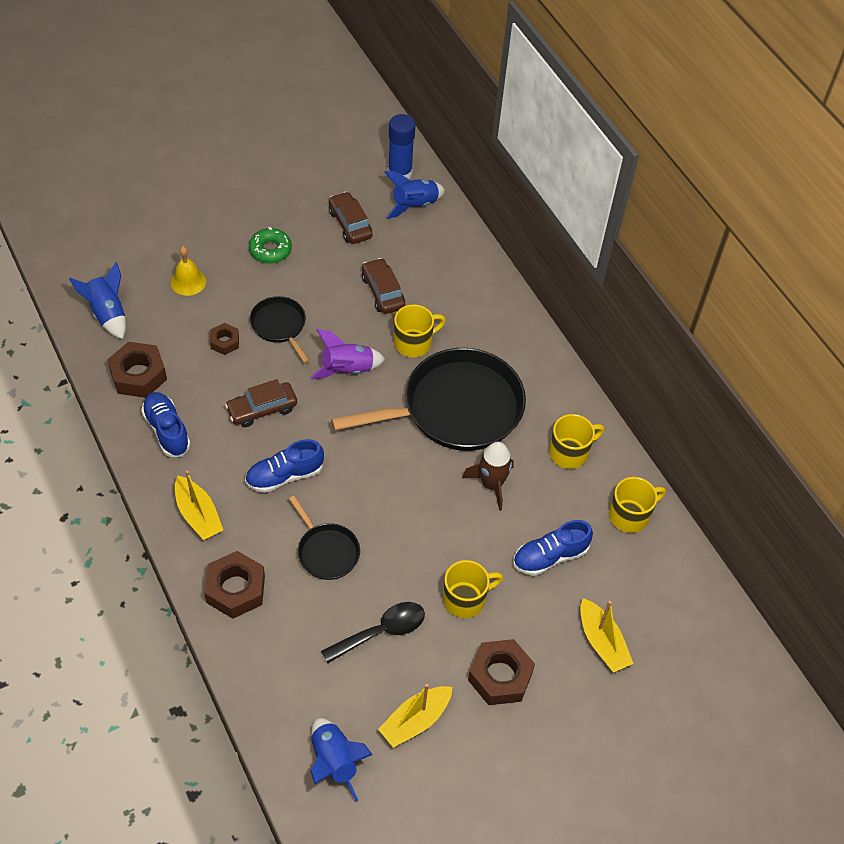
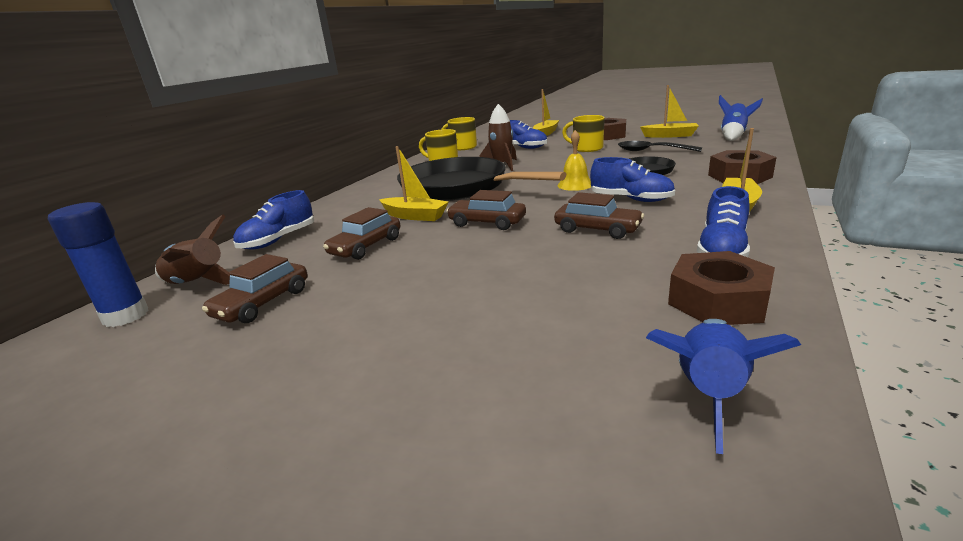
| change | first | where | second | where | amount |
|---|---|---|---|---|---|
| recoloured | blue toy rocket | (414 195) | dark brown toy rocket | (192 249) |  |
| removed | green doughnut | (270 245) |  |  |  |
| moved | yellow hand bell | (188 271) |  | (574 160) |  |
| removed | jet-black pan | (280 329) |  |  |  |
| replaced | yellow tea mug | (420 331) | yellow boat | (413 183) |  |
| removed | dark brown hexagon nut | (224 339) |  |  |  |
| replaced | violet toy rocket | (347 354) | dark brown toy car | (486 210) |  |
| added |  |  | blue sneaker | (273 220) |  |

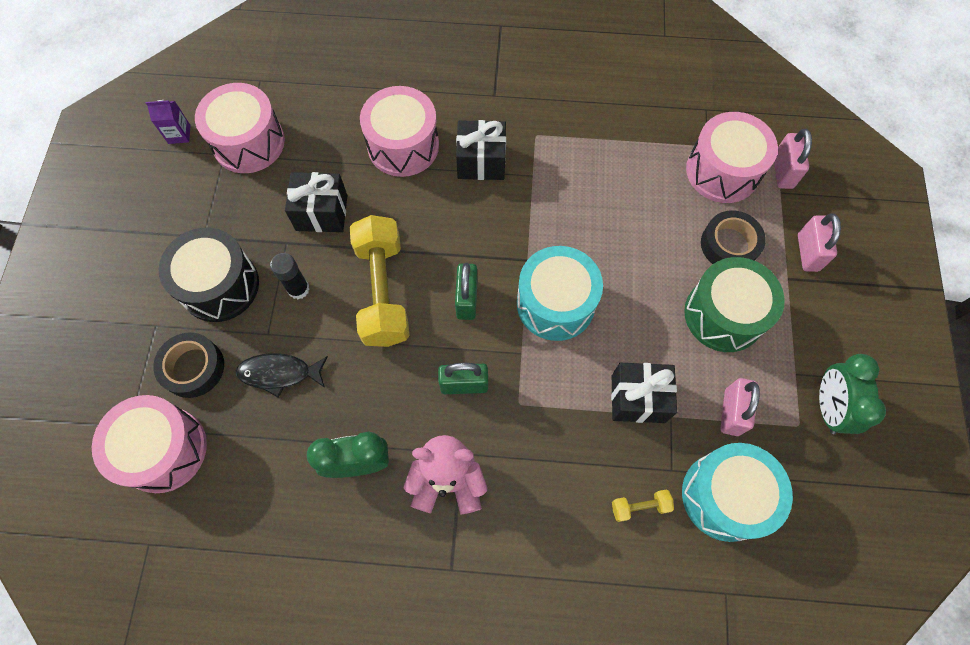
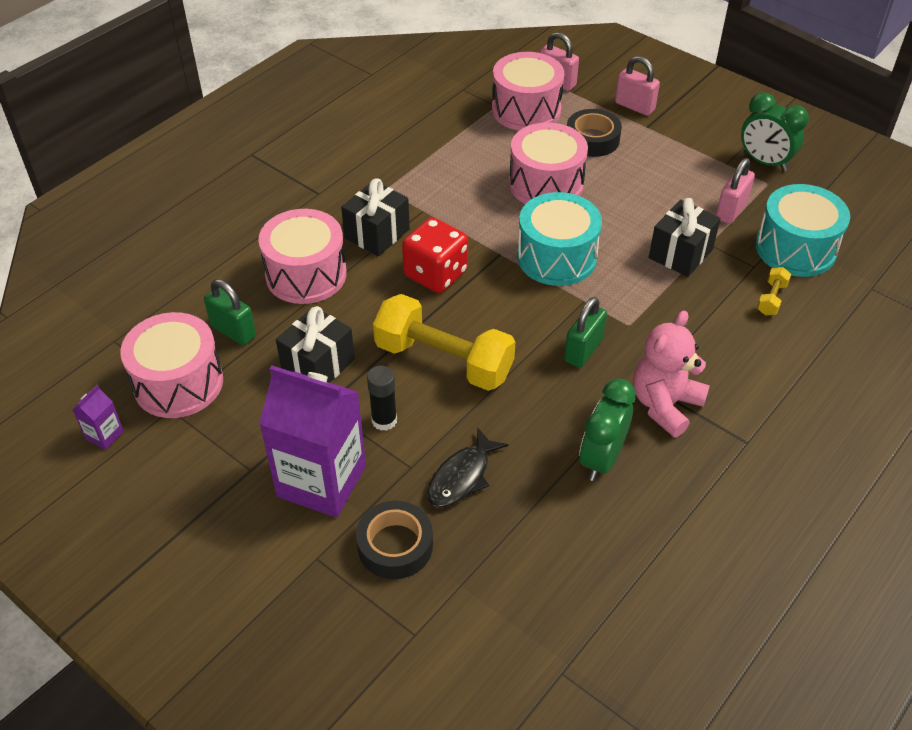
| change | first | where | second | where | amount |
|---|---|---|---|---|---|
| replaced | jet-black snare drum | (209 275) | violet juice carton | (312 442) |  |
| removed | green snare drum | (734 304) |  |  |  |
| moved | green padlock | (466 291) |  | (230 312) |  |
| turned | rosy padlock | (740 407) |  | (735 191) | 75 degrees clockwise |
| moved | rosy snare drum | (149 444) |  | (548 163) |  |
| added |  |  | red game die | (435 255) |  |

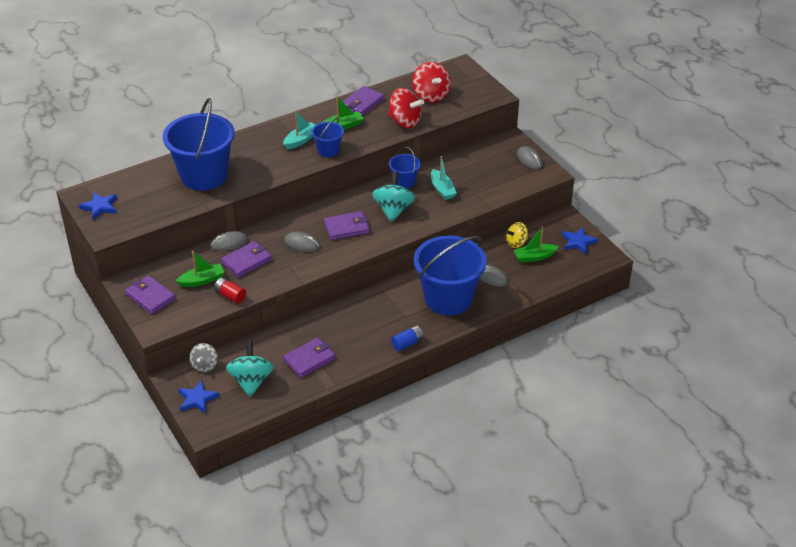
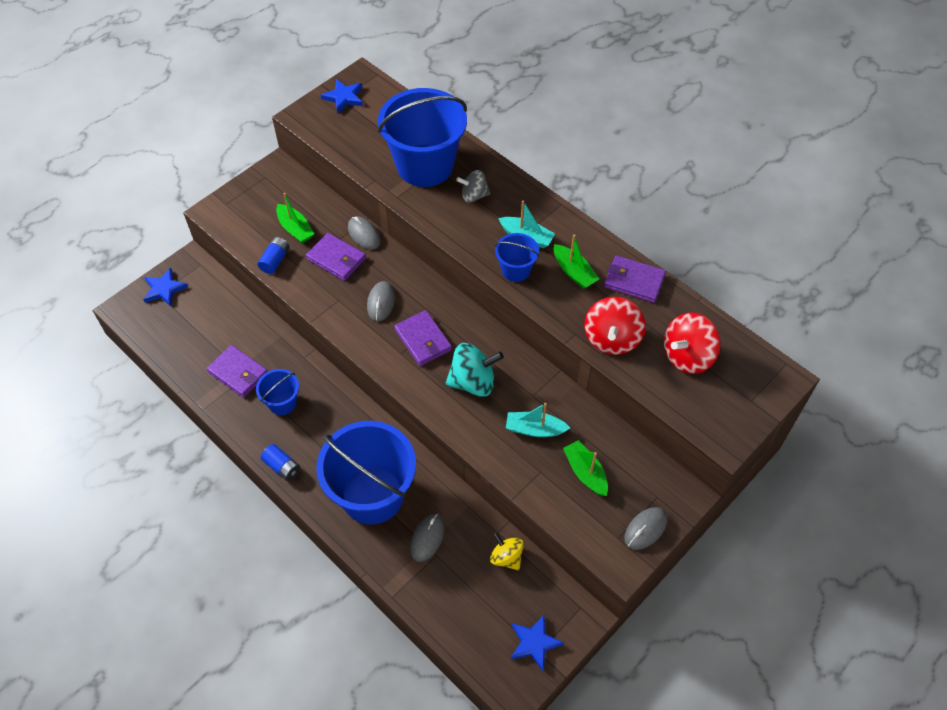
| change | first | where | second | where | amount |
|---|---|---|---|---|---|
| moved | blue bucket | (405 168) |  | (277 392) |  |
| turned | teal boat | (444 178) |  | (538 420) | 45 degrees clockwise |
| moved | green boat | (536 244) |  | (585 468) |  |
| removed | violet billfold | (150 294) |  |  |  |
| recoloured | red AA battery | (230 290) | blue AA battery | (273 255) |  |
| removed | teal toy top | (250 368) |  |  |  |
| moved | gray toy top | (203 357) |  | (473 186) |  |

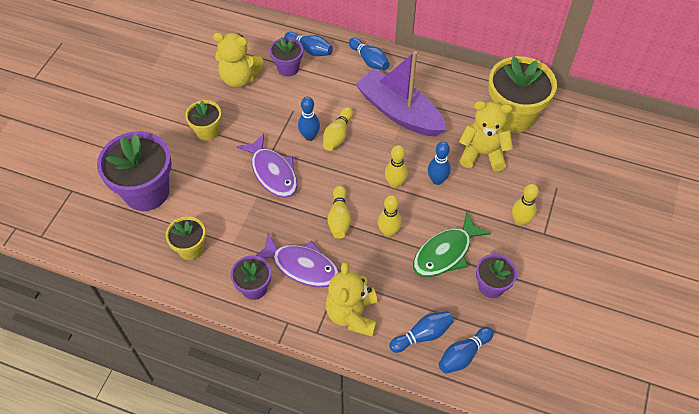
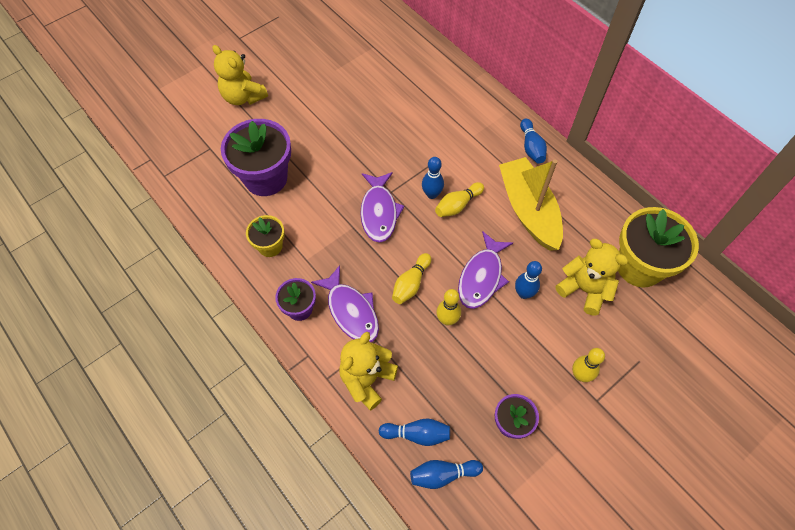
| change | first | where | second | where | amount |
|---|---|---|---|---|---|
| removed | blue tenpin | (308 44) |  |  |  |
| moved | yellow teddy bear | (239 60) |  | (240 75) |  |
| removed | violet plant pot | (286 56) |  |  |  |
| recoloured | violet boat | (401 94) | yellow boat | (531 204) |  |
| removed | yellow plant pot | (203 120) |  |  |  |
| replaced | yellow tenpin | (396 166) | violet fish figure | (485 270) |  |
| removed | green fish figure | (452 244) |  |  |  |

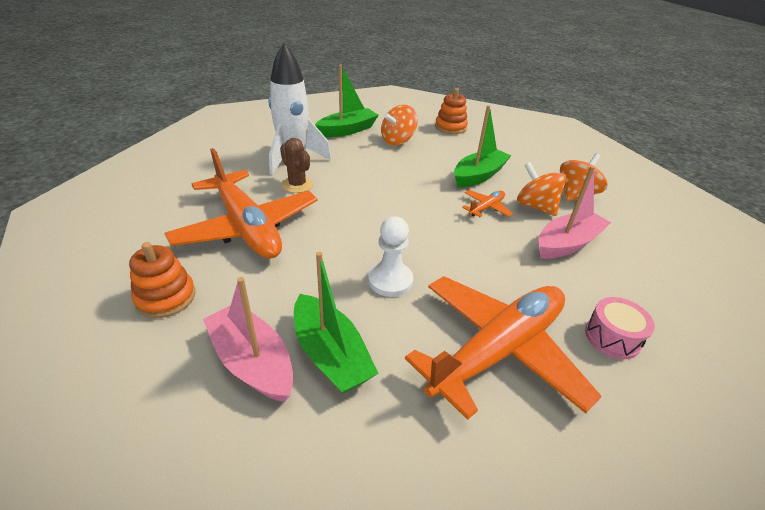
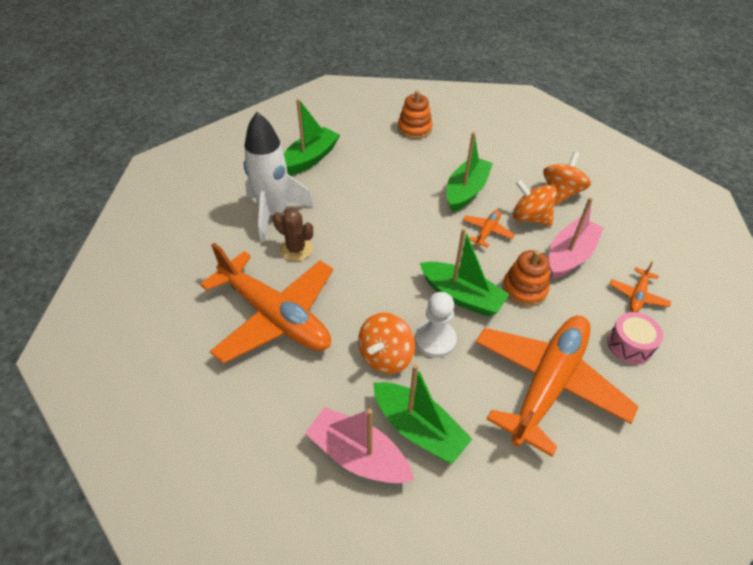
| change | first | where | second | where | amount |
|---|---|---|---|---|---|
| moved | orange toy top | (399 125) |  | (386 343) |  |
| moved | orange stacking rings | (162 280) |  | (526 278) |  |
| added |  |  | green boat | (464 272) |  |
| added |  |  | orange plane | (640 287) |  |

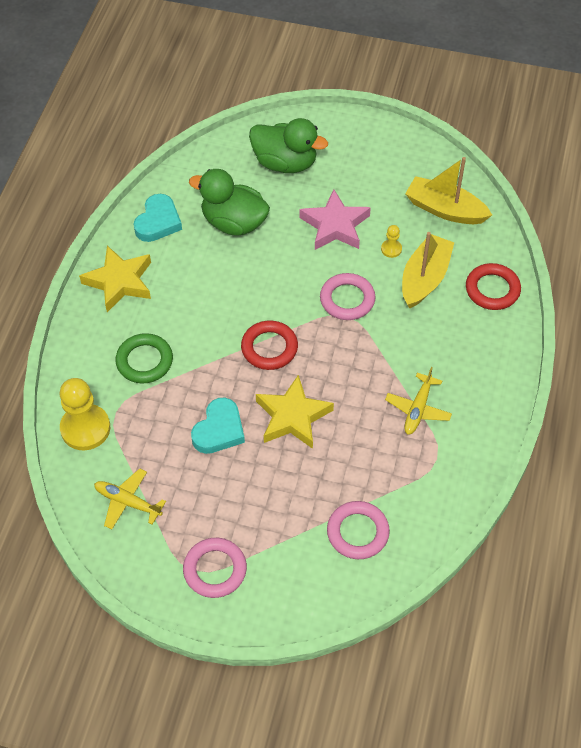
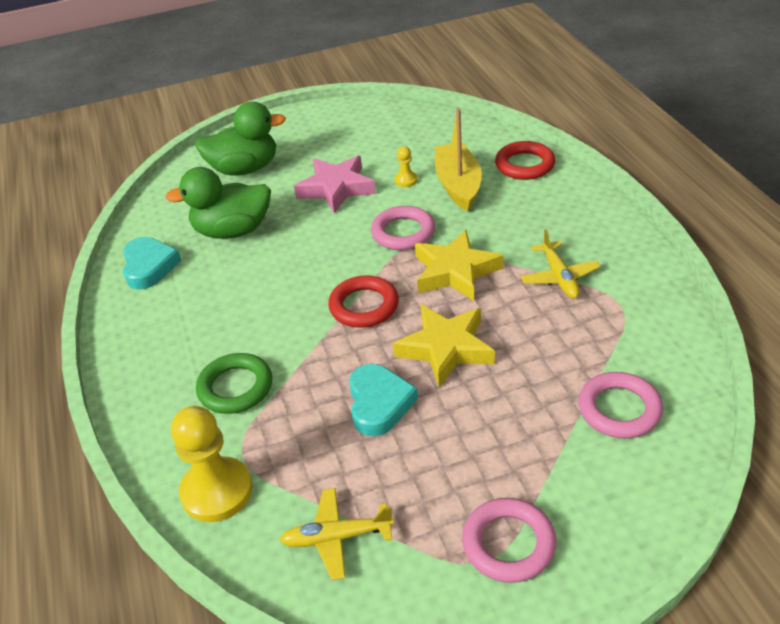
| change | first | where | second | where | amount |
|---|---|---|---|---|---|
| removed | yellow boat | (448 190) |  |  |  |
| moved | yellow star shape | (115 279) |  | (459 265) |  |

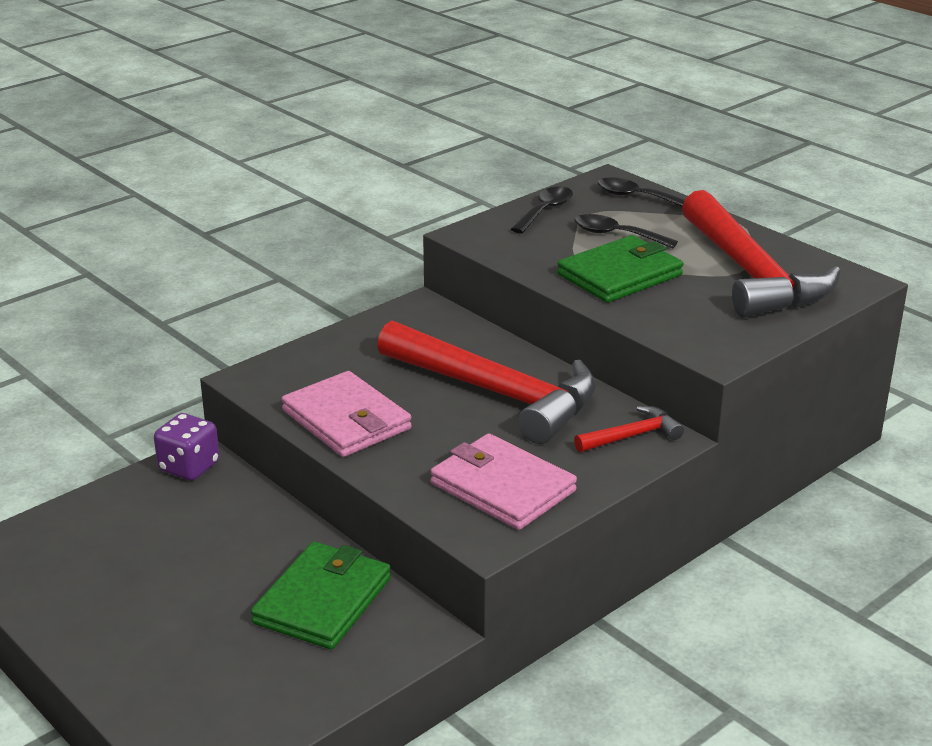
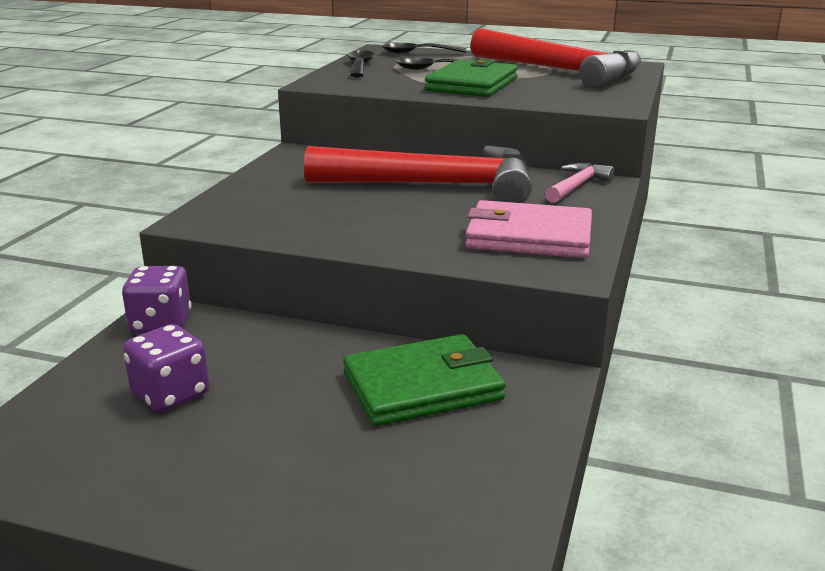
| change | first | where | second | where | amount |
|---|---|---|---|---|---|
| removed | rosy billfold | (346 414) |  |  |  |
| recoloured | red carpenter's hammer | (629 429) | rosy carpenter's hammer | (580 183) |  |
| turned | green billfold | (321 595) |  | (424 380) | 75 degrees clockwise |
| added |  |  | violet game die | (166 368) |  |

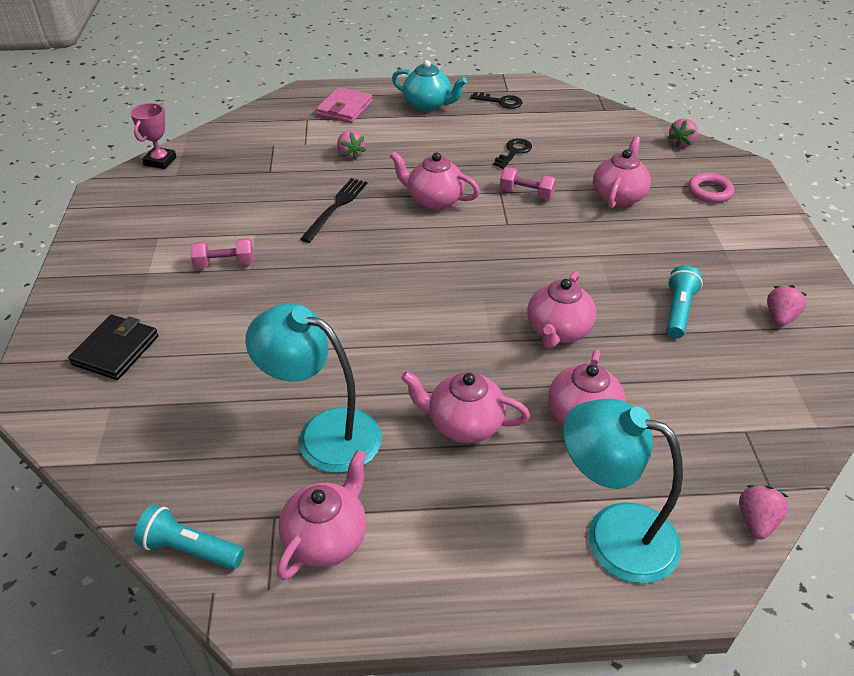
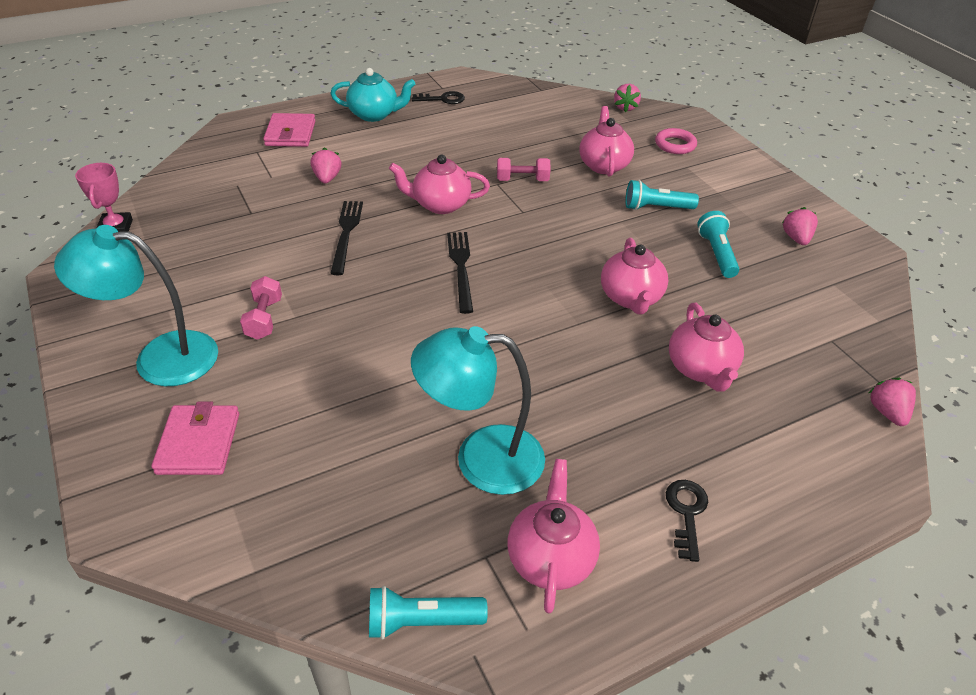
| change | first | where | second | where | amount |
|---|---|---|---|---|---|
| turned | rosy strawberry | (351 145) |  | (326 165) | 135 degrees counterclockwise |
| moved | jet-black door key | (513 153) |  | (687 521) |  |
| turned | rosy dumbbell | (222 253) |  | (261 308) | 60 degrees counterclockwise |
| recoloured | jet-black billfold | (113 347) | rosy billfold | (195 438) |  |
| removed | rosy tea pot | (465 407) |  |  |  |
| moved | teal lamp | (623 490) |  | (136 305) |  |
| added |  |  | teal pocket torch | (662 195) |  |
| added |  |  | jet-black table fork | (460 273) |  |

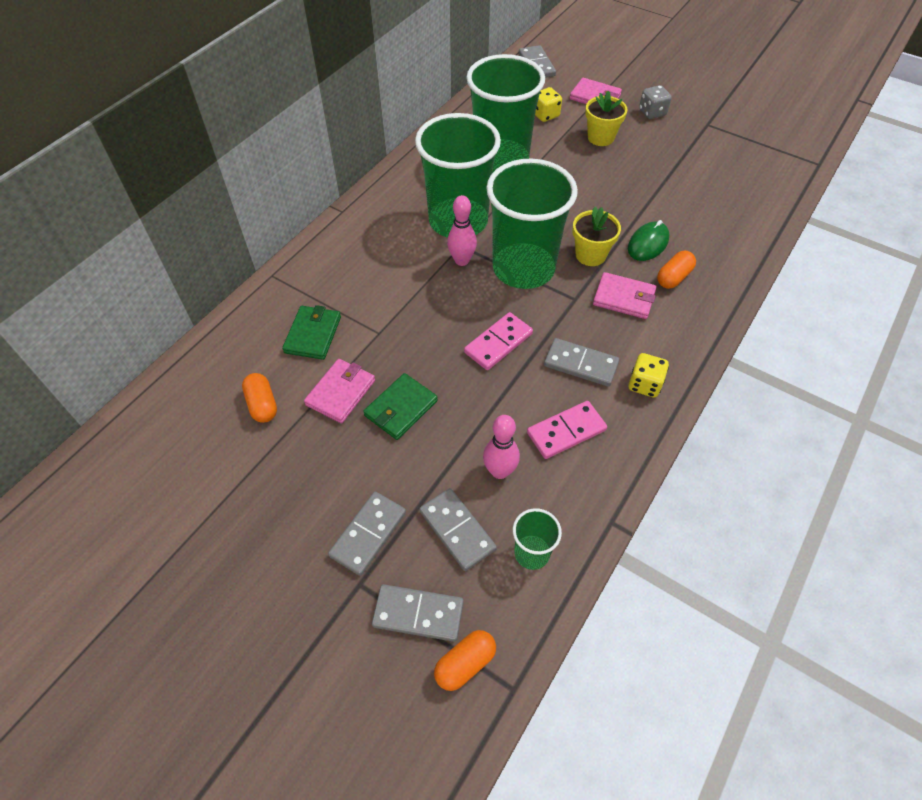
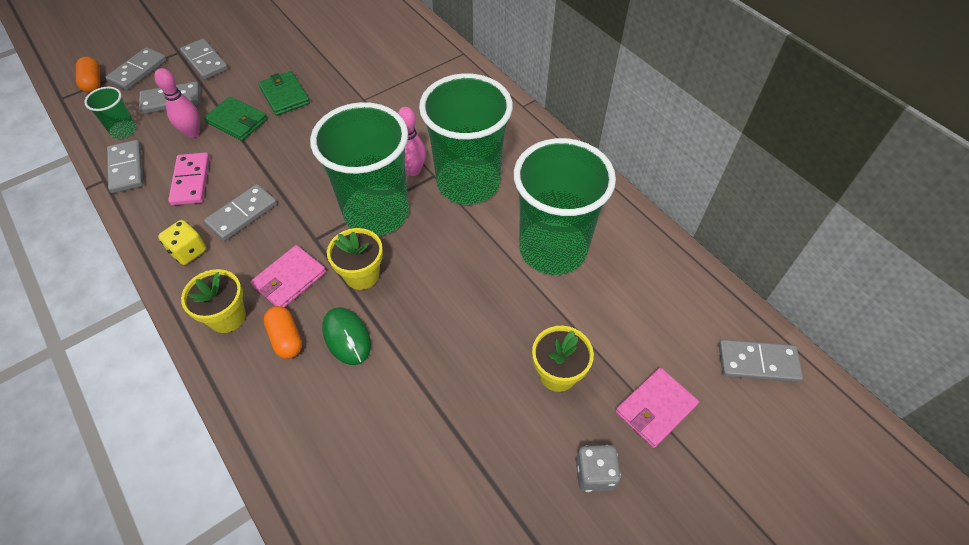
| change | first | where | second | where | amount |
|---|---|---|---|---|---|
| removed | yellow game die | (548 104) |  |  |  |
| moved | green billfold | (311 332) |  | (236 118) |  |
| removed | rosy domino | (498 341) |  |  |  |
| removed | rosy billfold | (339 391) |  |  |  |
| removed | orange pill | (259 398) |  |  |  |
| added |  |  | gray domino | (125 166) |  |
| added |  |  | yellow plant pot | (213 301) |  |

